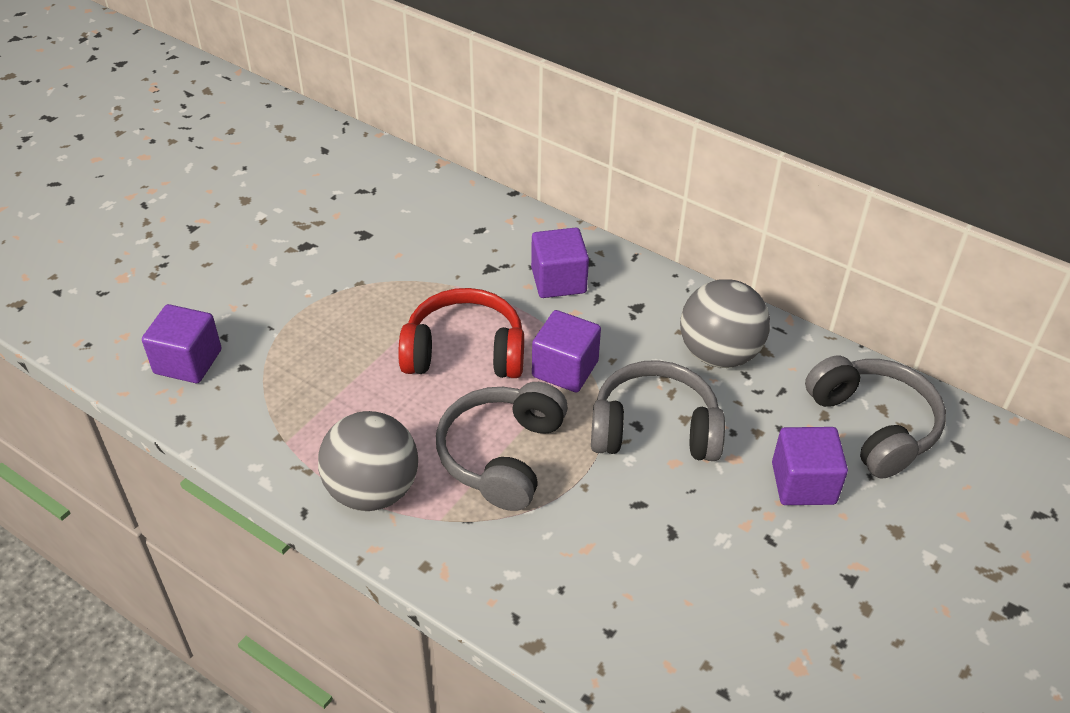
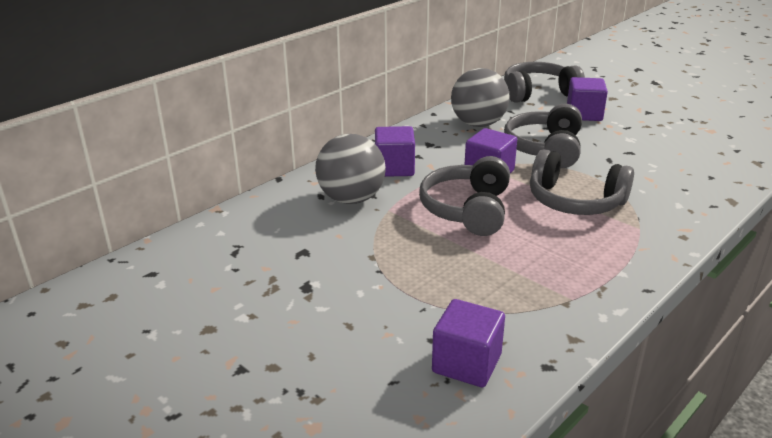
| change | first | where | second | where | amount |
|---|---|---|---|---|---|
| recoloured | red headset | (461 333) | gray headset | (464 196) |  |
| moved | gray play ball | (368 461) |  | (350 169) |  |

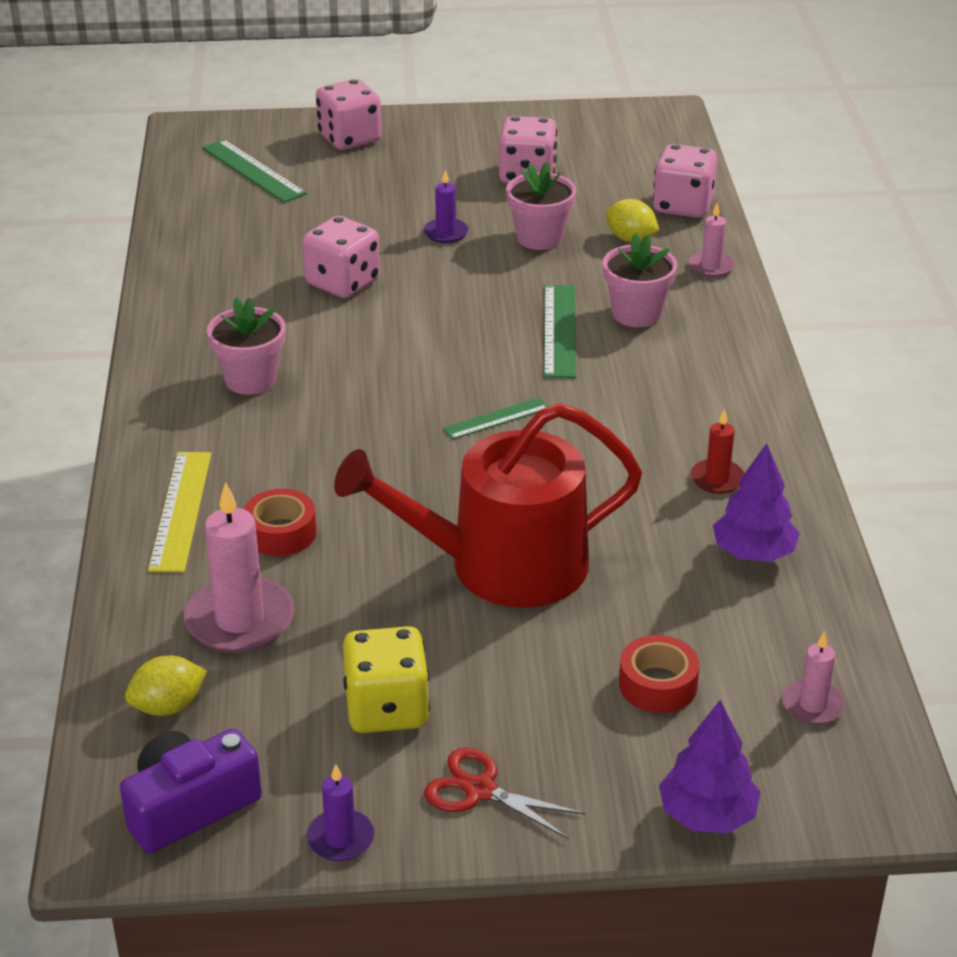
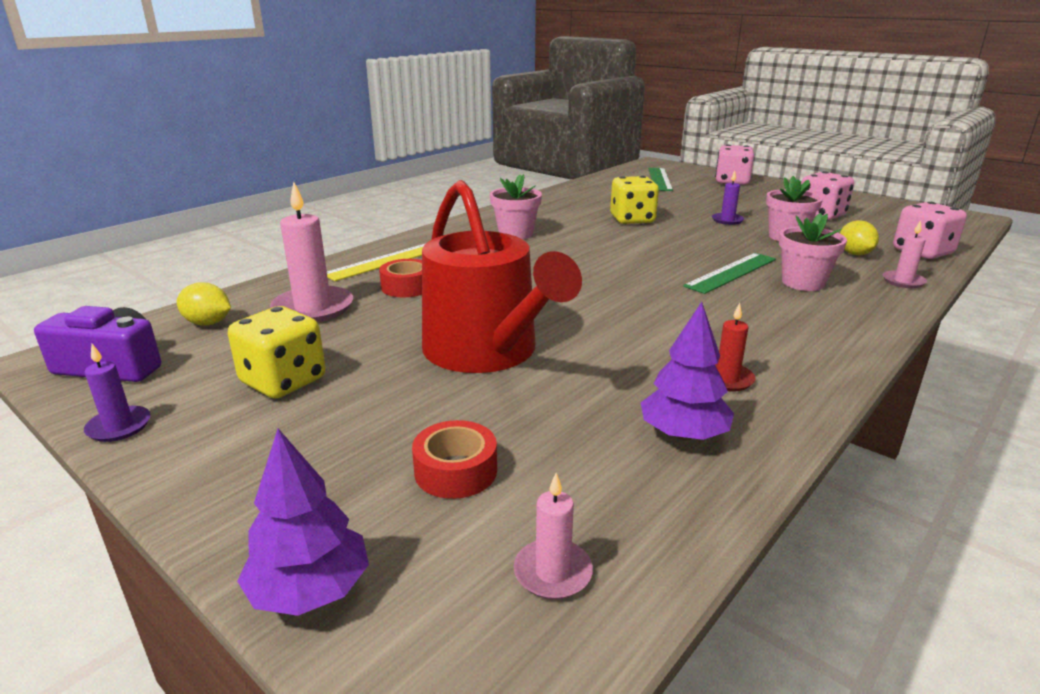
| change | first | where | second | where | amount |
|---|---|---|---|---|---|
| recoloured | rosy game die | (341 257) | yellow game die | (634 200) |  |
| removed | green measuring stick | (495 419) |  |  |  |
| turned | red watering pot | (488 505) |  | (502 276) | 150 degrees counterclockwise |
| removed | red pair of scissors | (504 793) |  |  |  |

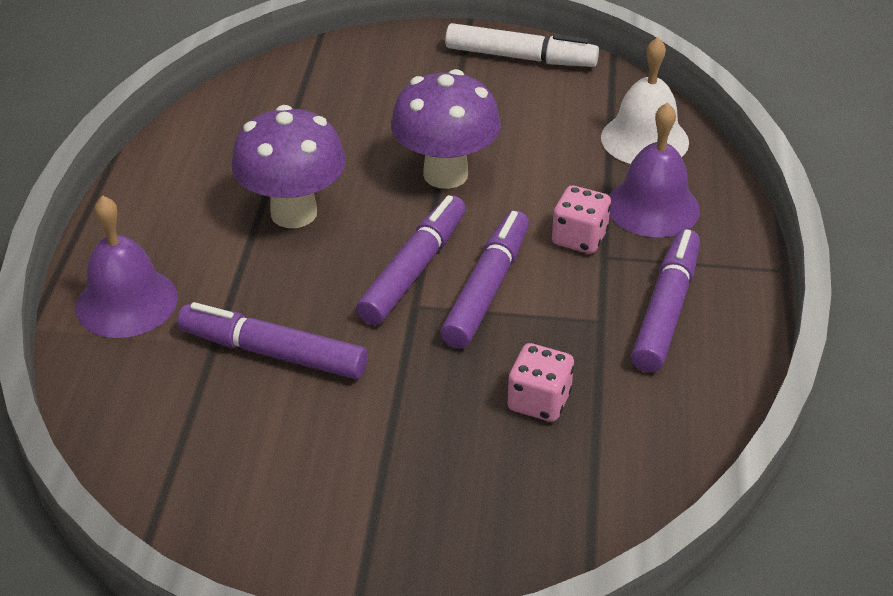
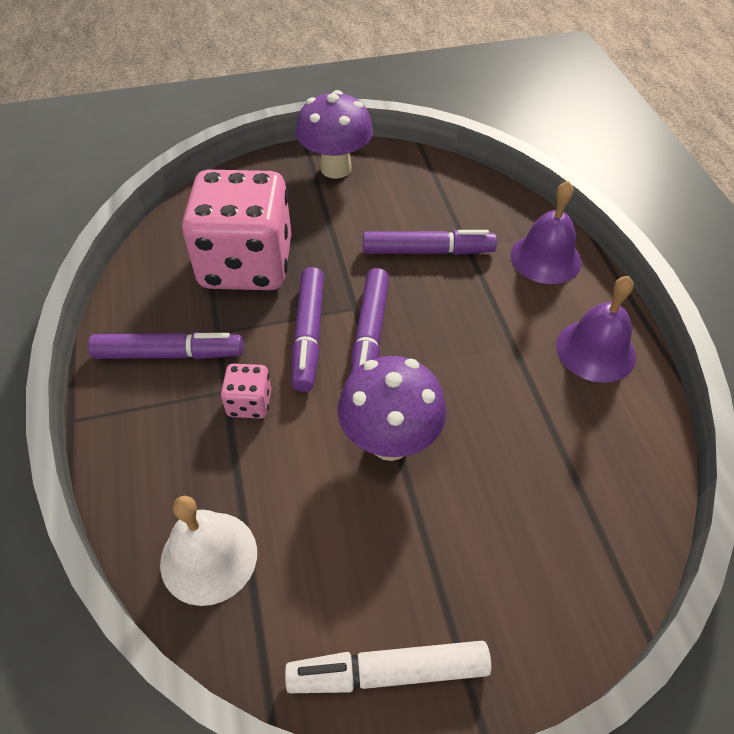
| change | first | where | second | where | amount |
|---|---|---|---|---|---|
| moved | violet hand bell | (654 169) |  | (596 329) |  |
| moved | violet fungus | (289 166) |  | (334 134) |  |
| turned | violet marker pen | (665 300) |  | (165 345) | 90 degrees counterclockwise |
| resized | rosy game die | (541 382) |  | (237 230) | x2.45 |

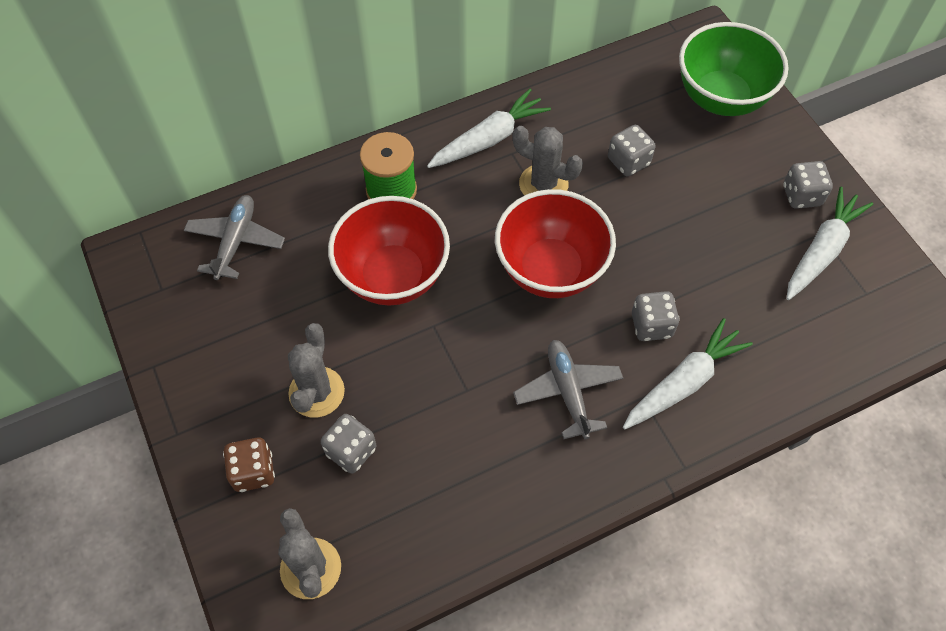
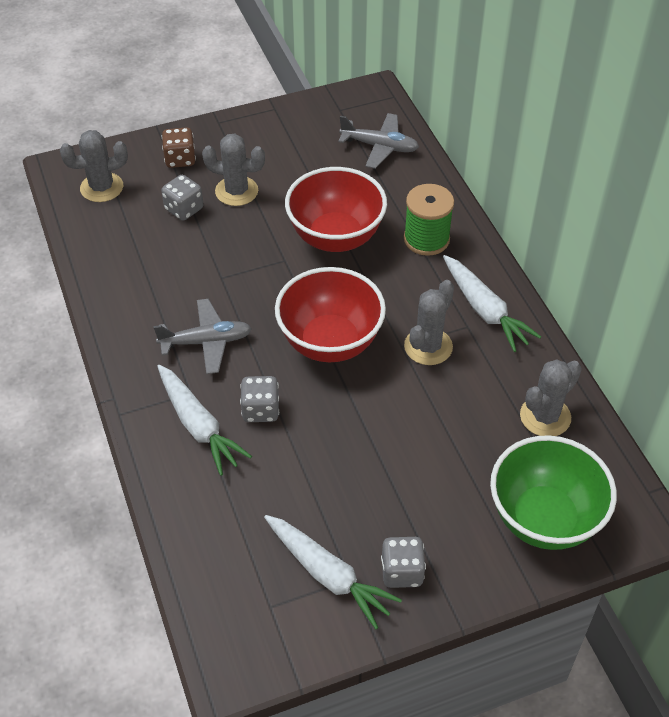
| change | first | where | second | where | amount |
|---|---|---|---|---|---|
| removed | gray game die | (632 150) |  |  |  |
| added |  |  | gray saguaro cactus | (551 397) |  |

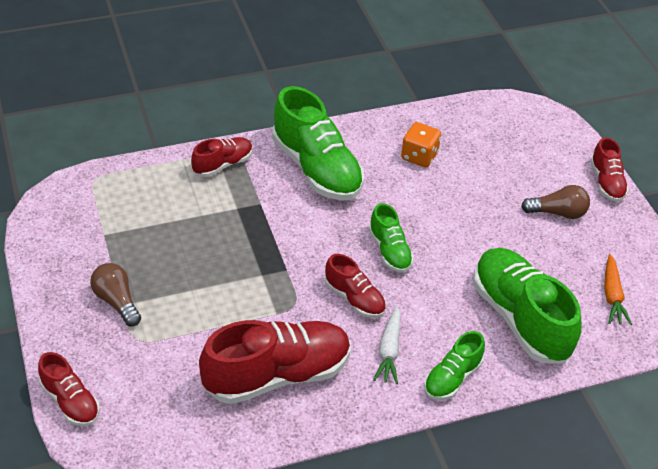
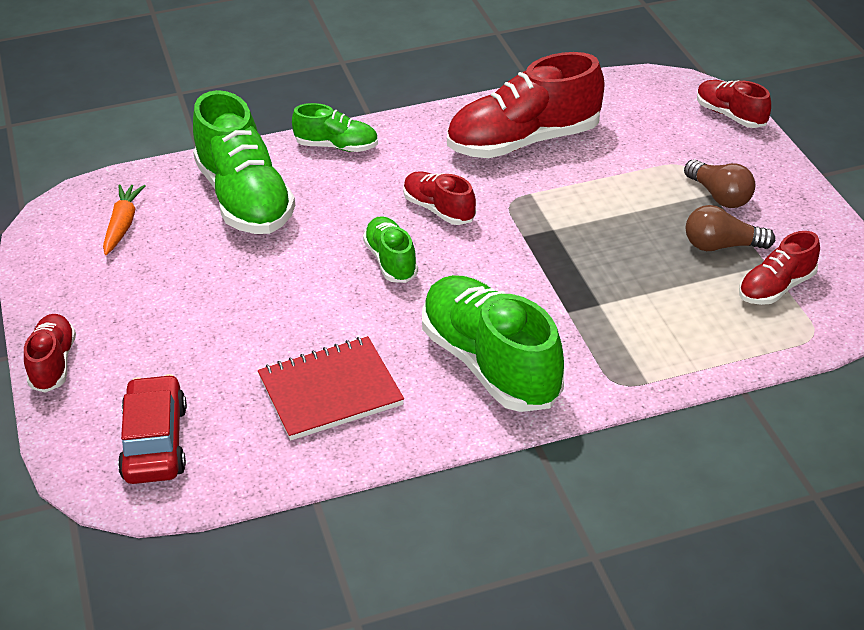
| change | first | where | second | where | amount |
|---|---|---|---|---|---|
| replaced | orange game die | (421 144) | red notepad | (331 388) |  |
| moved | red sneaker | (222 157) |  | (779 268) |  |
| moved | dark brown bulb | (555 202) |  | (730 228) |  |
| removed | pure white root vegetable | (387 345) |  |  |  |
| turned | green sneaker | (454 365) |  | (335 127) | 60 degrees clockwise |
| added |  |  | red toy car | (152 429) |  |

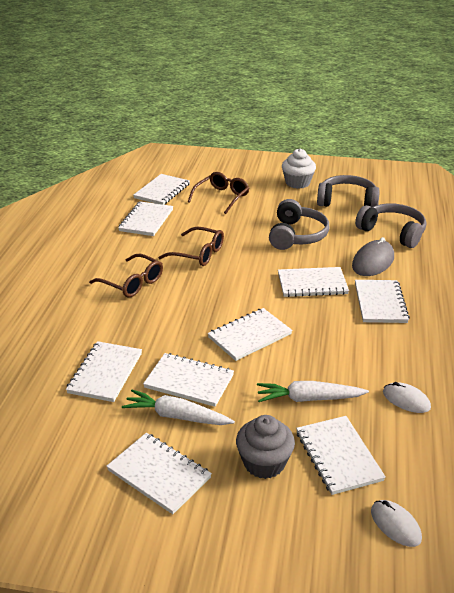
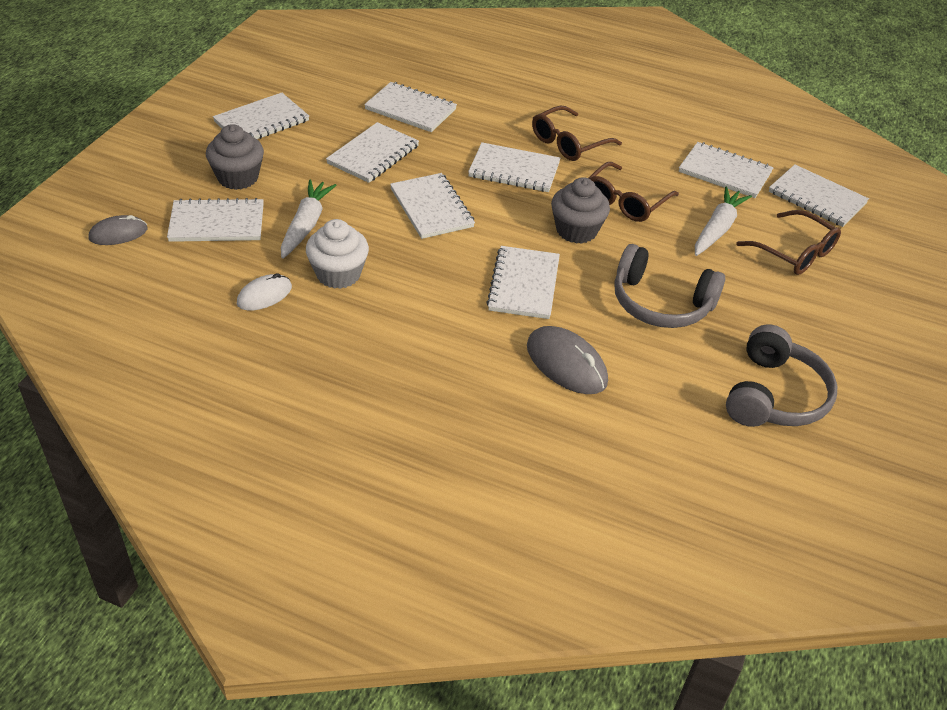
| change | first | where | second | where | amount |
|---|---|---|---|---|---|
| moved | pure white muffin | (299 168) |  | (337 254) |  |
| removed | gray headset | (390 225) |  |  |  |
| moved | pure white notepad | (382 301) |  | (514 167) |  |
| moved | pure white root vegetable | (178 407) |  | (723 221) |  |
| recoloured | pure white computer mouse | (396 523) | gray computer mouse | (117 230) |  |
| added |  |  | gray muffin | (580 210) |  |

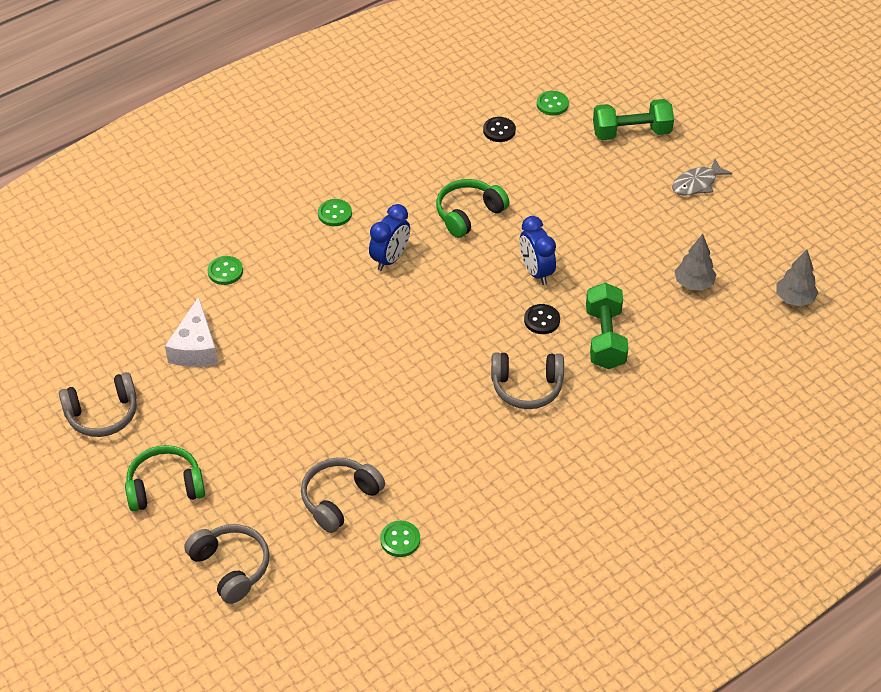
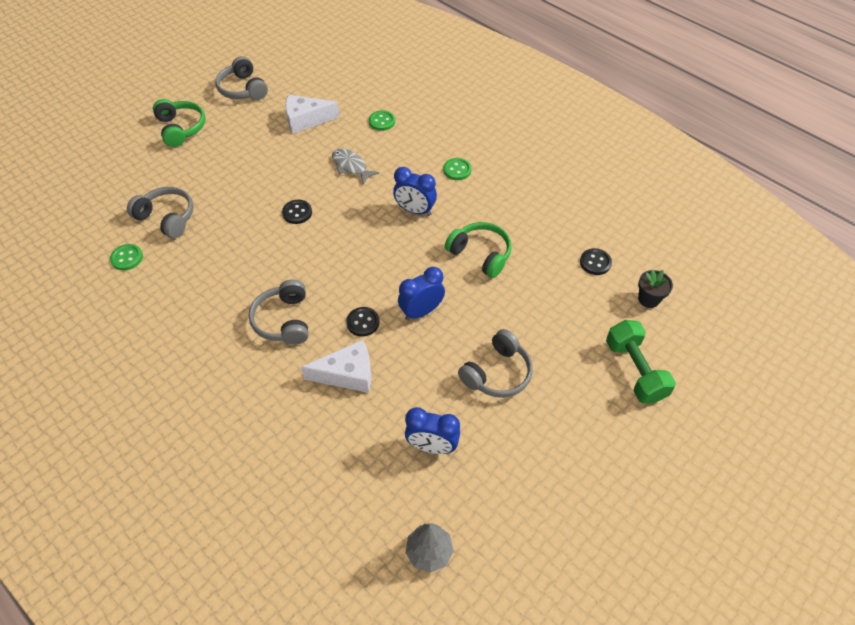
| change | first | where | second | where | amount |
|---|---|---|---|---|---|
| replaced | green sewing button | (553 103) | jet-black plant pot | (655 288) |  |
| moved | gray fish figure | (702 177) |  | (355 166) |  |
| replaced | gray tree | (695 262) | blue bedside clock | (432 430) |  |
| replaced | green dumbbell | (607 326) | pure white piece of cheese | (336 366) |  |
| moved | gray headset | (227 564) |  | (495 363) |  |
| added |  |  | jet-black sewing button | (297 212) |  |

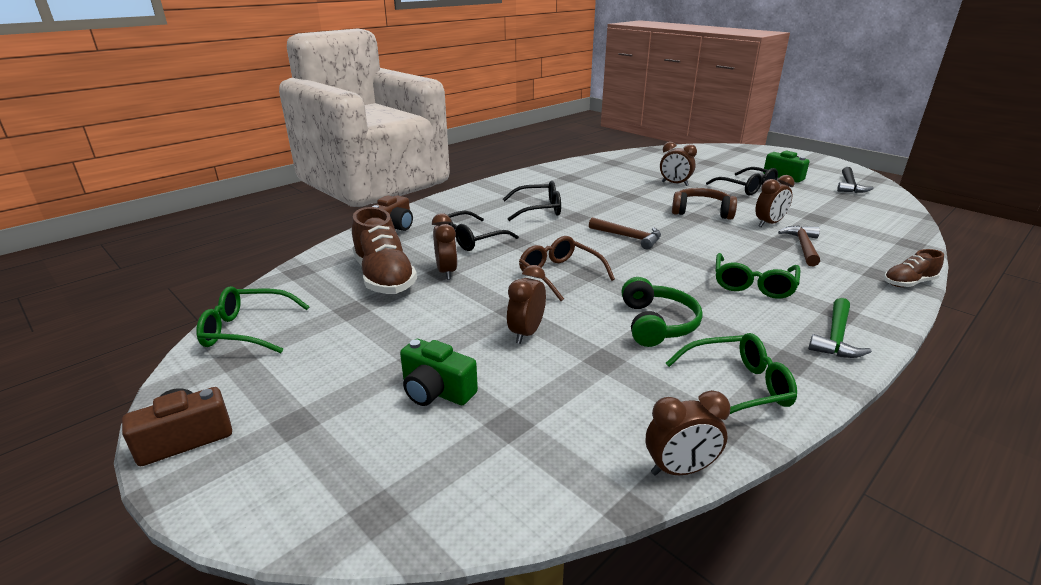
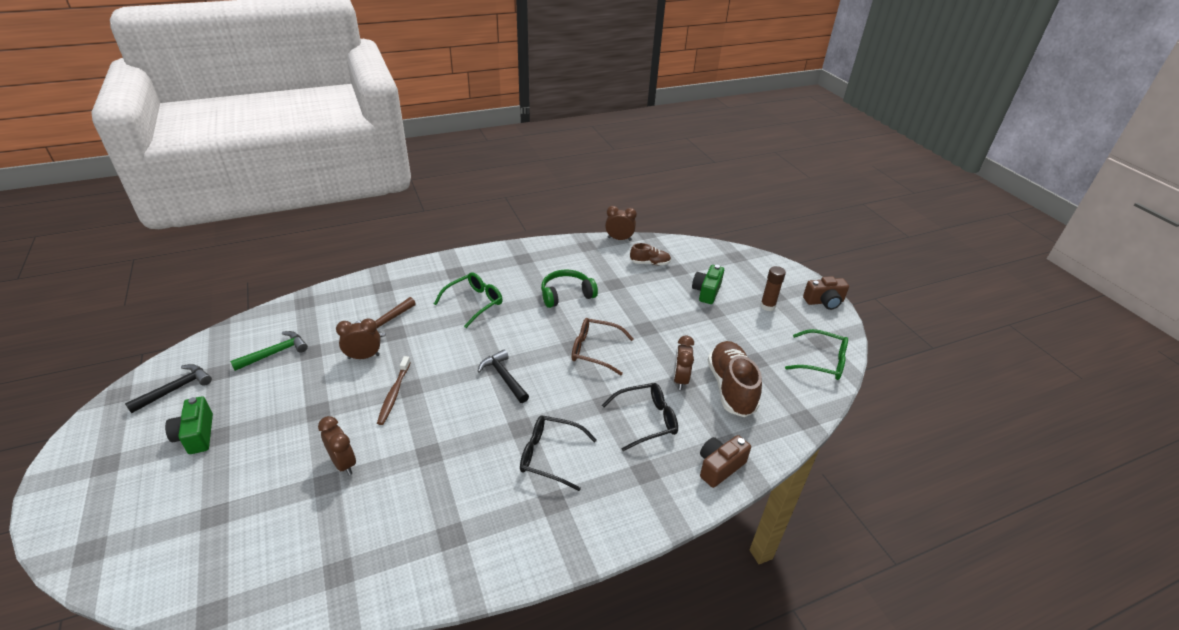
| change | first | where | second | where | amount |
|---|---|---|---|---|---|
| removed | jet-black glasses | (742 181) |  |  |  |
| replaced | dark brown headset | (704 204) | dark brown toothbrush | (394 390) |  |
| recoloured | dark brown carpenter's hammer | (625 233) | jet-black carpenter's hammer | (503 376) |  |
| turned | dark brown glasses | (567 268) |  | (603 346) | 120 degrees clockwise |
| moved | dark brown sneaker | (914 268) |  | (650 254) |  |
| removed | dark brown bedside clock | (526 304) |  |  |  |
| turned | green headset | (662 312) |  | (569 288) | 45 degrees clockwise |
| moved | green carpenter's hammer | (840 328) |  | (269 351) |  |
| removed | green glasses | (731 373) |  |  |  |
| turned | green compact camera | (439 372) |  | (708 284) | 120 degrees counterclockwise |
| added |  |  | dark brown glue | (773 288) |  |

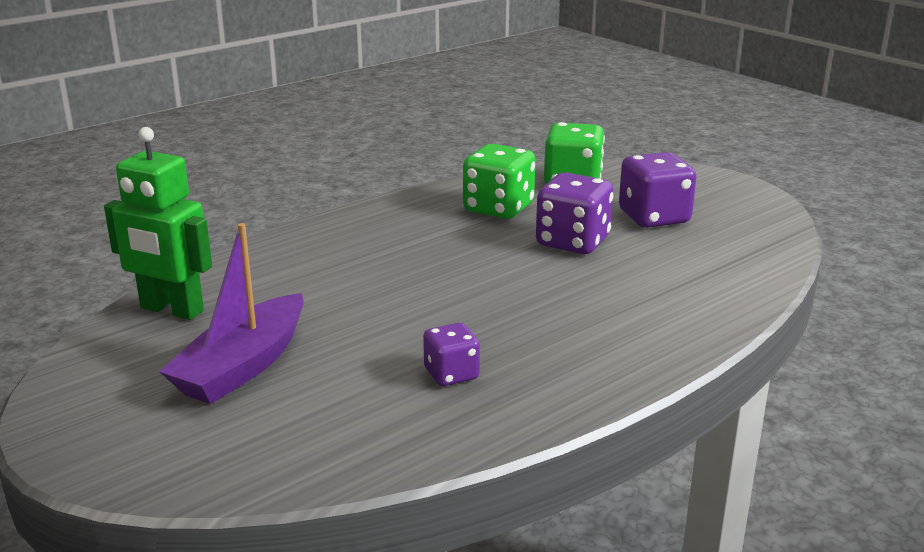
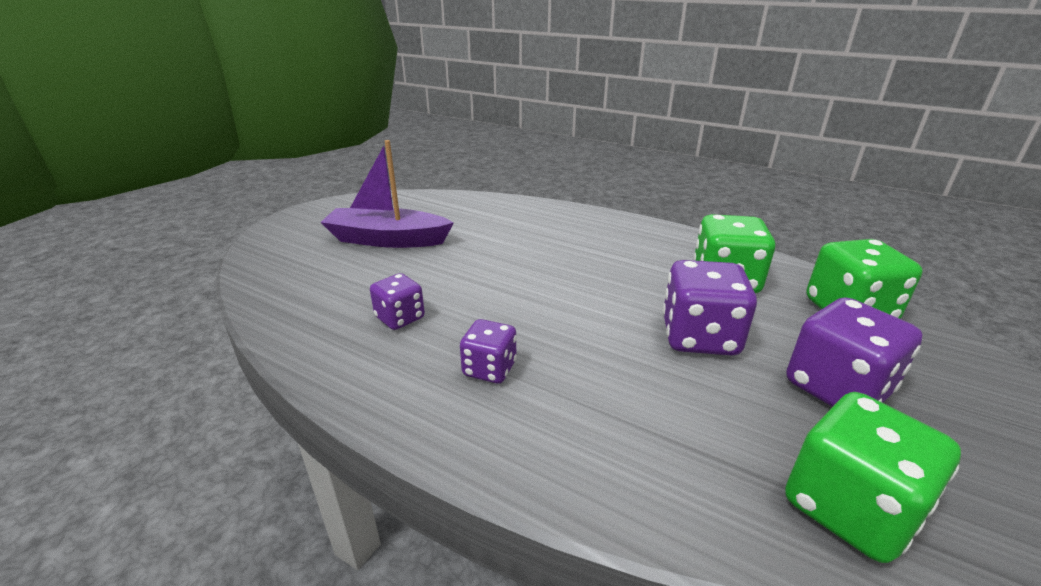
| change | first | where | second | where | amount |
|---|---|---|---|---|---|
| removed | green robot figure | (158 223) |  |  |  |
| added |  |  | violet game die | (488 351) |  |
| added |  |  | green game die | (873 477) |  |

